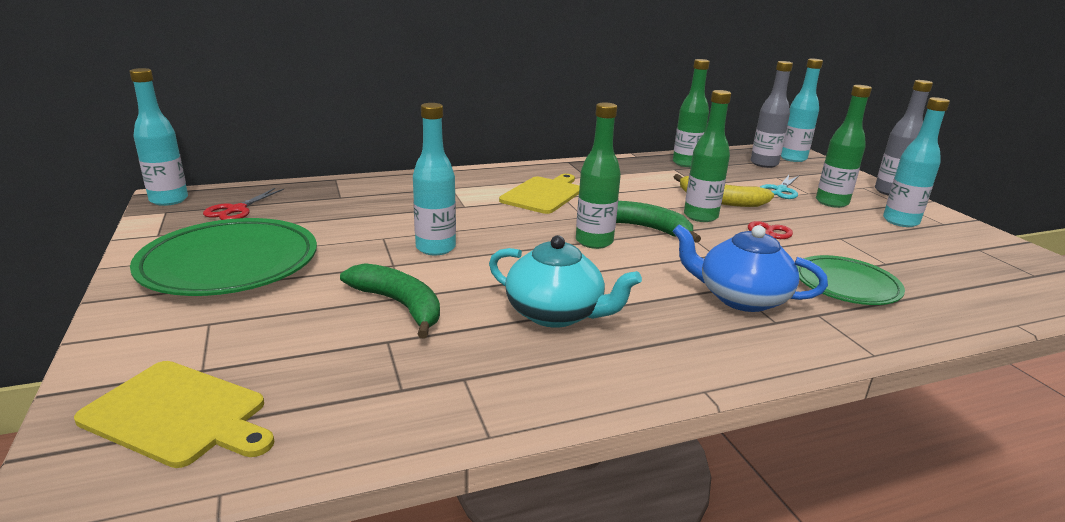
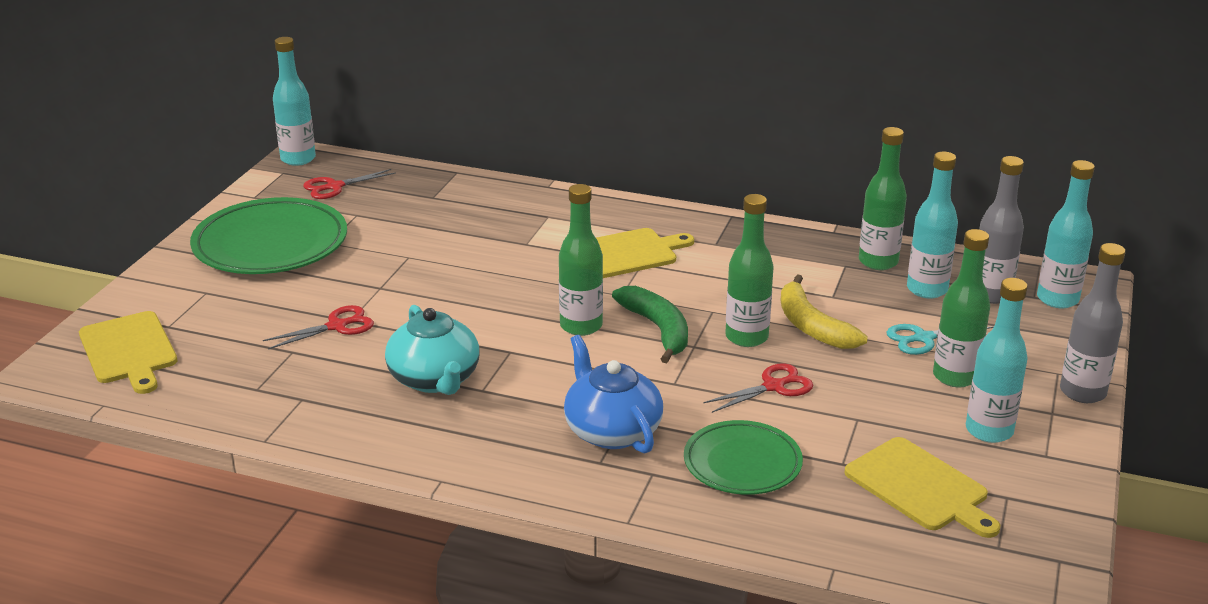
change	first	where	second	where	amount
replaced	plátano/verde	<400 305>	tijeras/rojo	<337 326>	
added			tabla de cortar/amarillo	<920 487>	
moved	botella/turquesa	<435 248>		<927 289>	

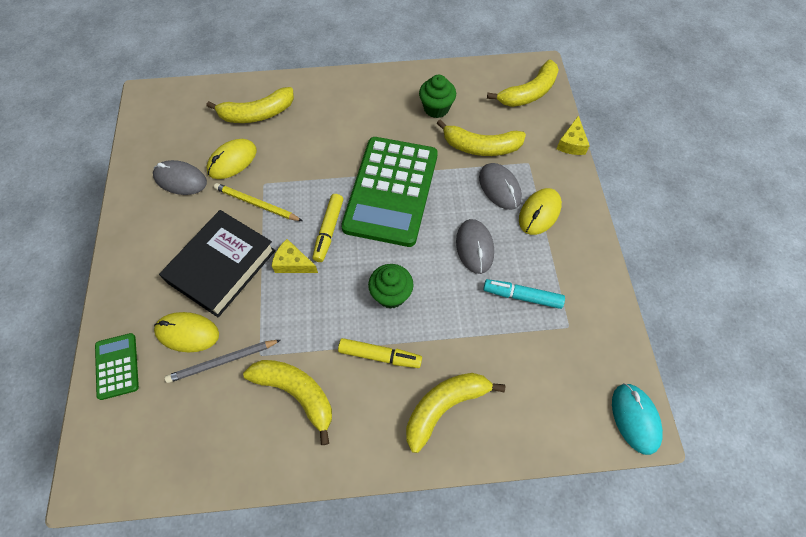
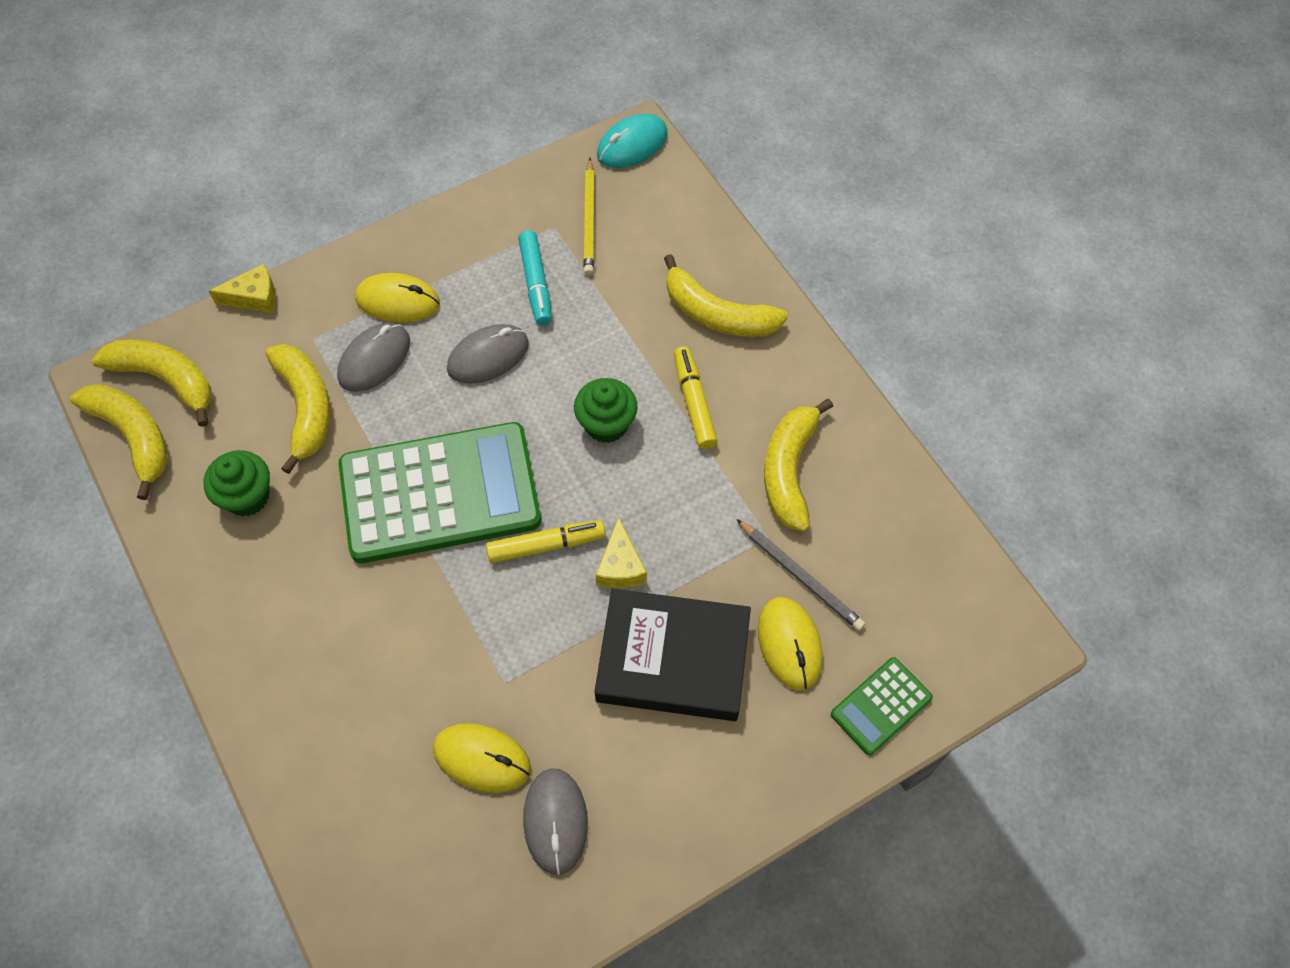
change	first	where	second	where	amount
moved	plátano/amarillo	<257 114>		<133 437>	
moved	lápiz/amarillo	<256 204>		<589 220>	

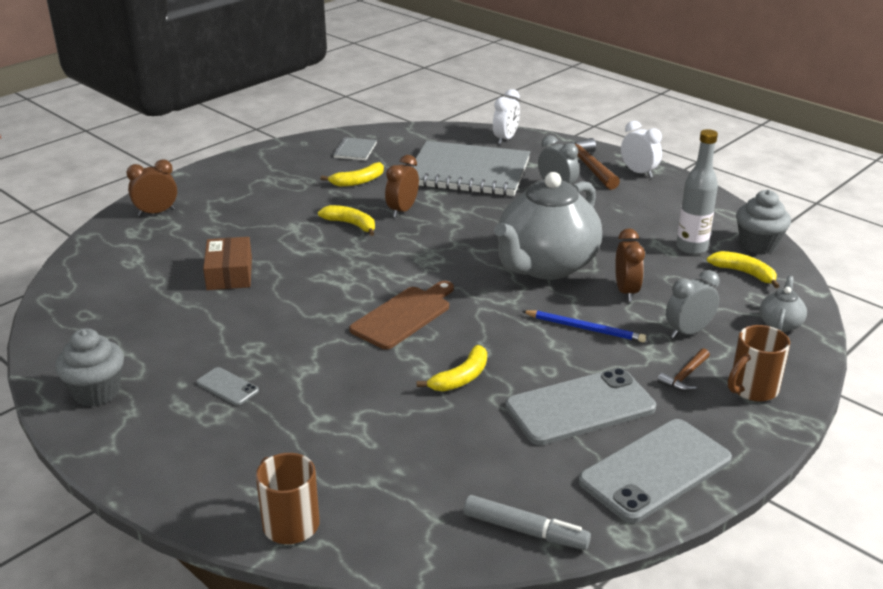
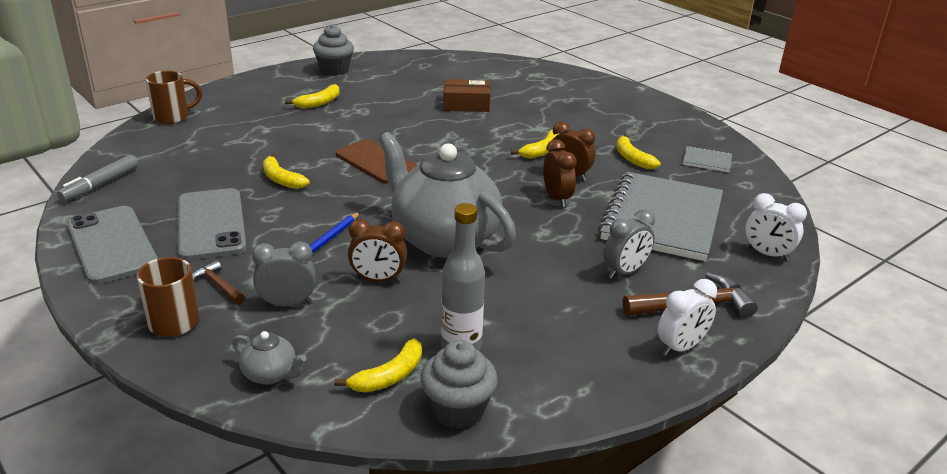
change	first	where	second	where	amount
turned	despertador/gris	<688 332>		<287 304>	75 degrees counterclockwise
replaced	móvil/gris	<227 387>	plátano/amarillo	<319 103>	
moved	despertador/marrón	<156 212>		<556 198>	

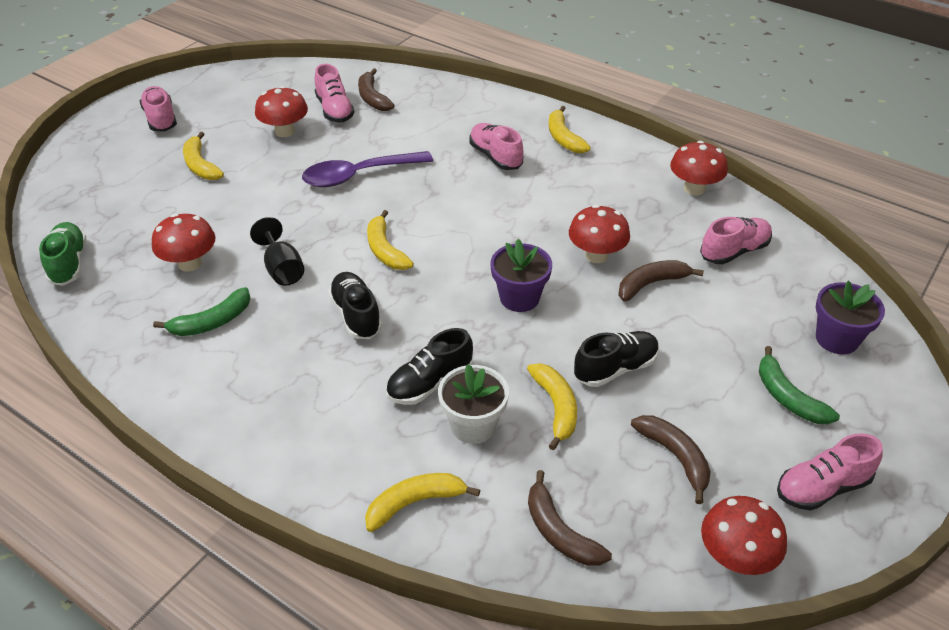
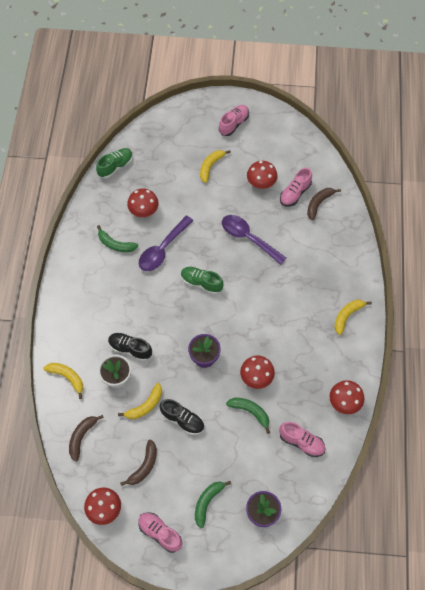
change	first	where	second	where	amount
replaced	copa/negro	<282 269>	cuchara/morado	<163 249>	
replaced	plátano/amarillo	<385 250>	zapato/verde	<201 283>	
recoloured	plátano/marrón	<651 284>	plátano/verde	<250 412>	
removed	zapato/negro	<356 315>			
removed	zapato/rosa	<495 157>			

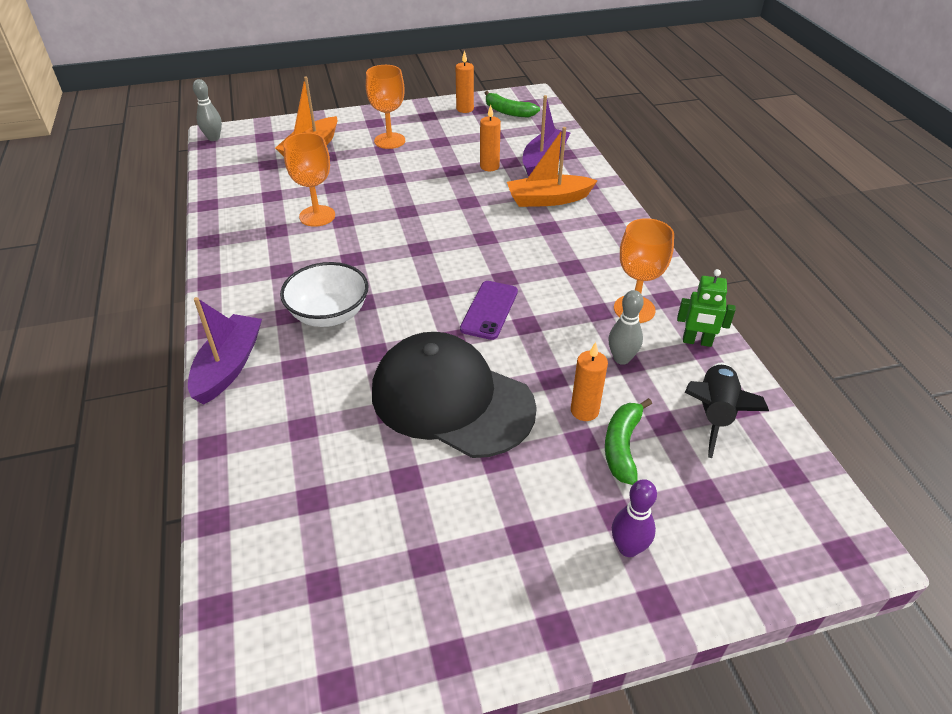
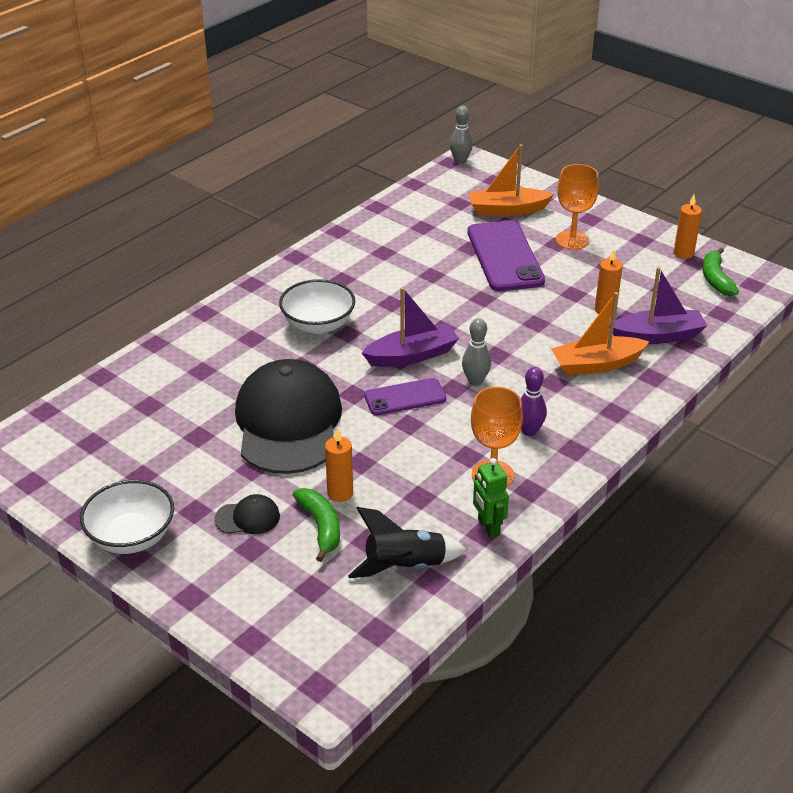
change	first	where	second	where	amount
added			cuenco/blanco	<132 537>	
added			gorra/negro	<248 518>	
turned	plátano/verde	<622 446>		<321 527>	90 degrees clockwise
moved	barco/morado	<228 367>		<412 355>	
moved	bolo/gris	<621 358>		<475 381>	
added			móvil/morado	<504 256>	
moved	bolo/morado	<628 548>		<529 431>	
turned	barco/naranja	<548 199>		<596 364>	60 degrees counterclockwise
removed	copa/naranja	<317 216>			

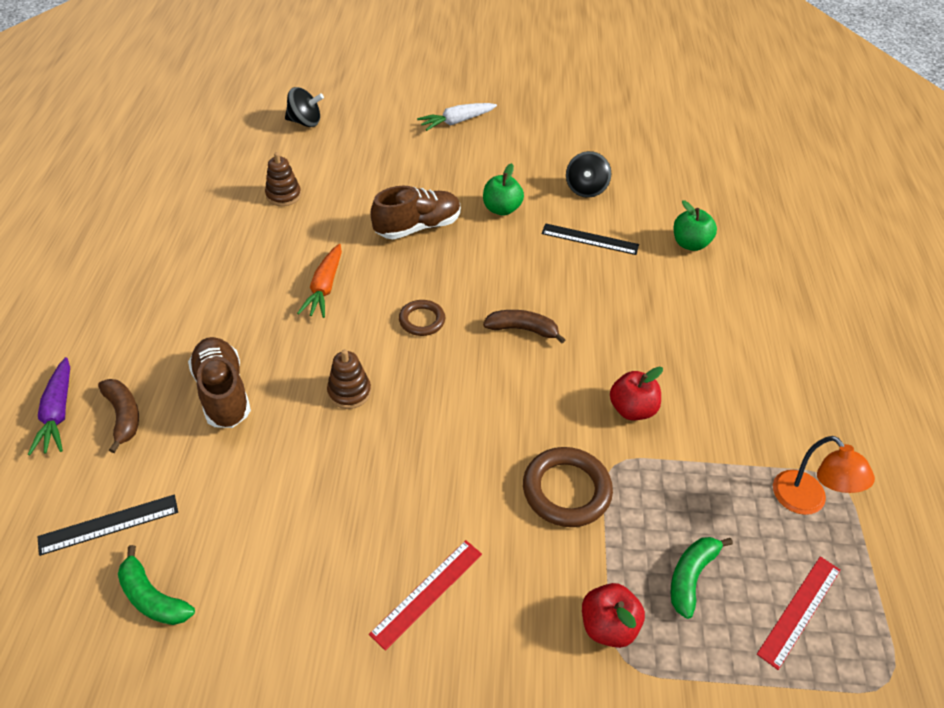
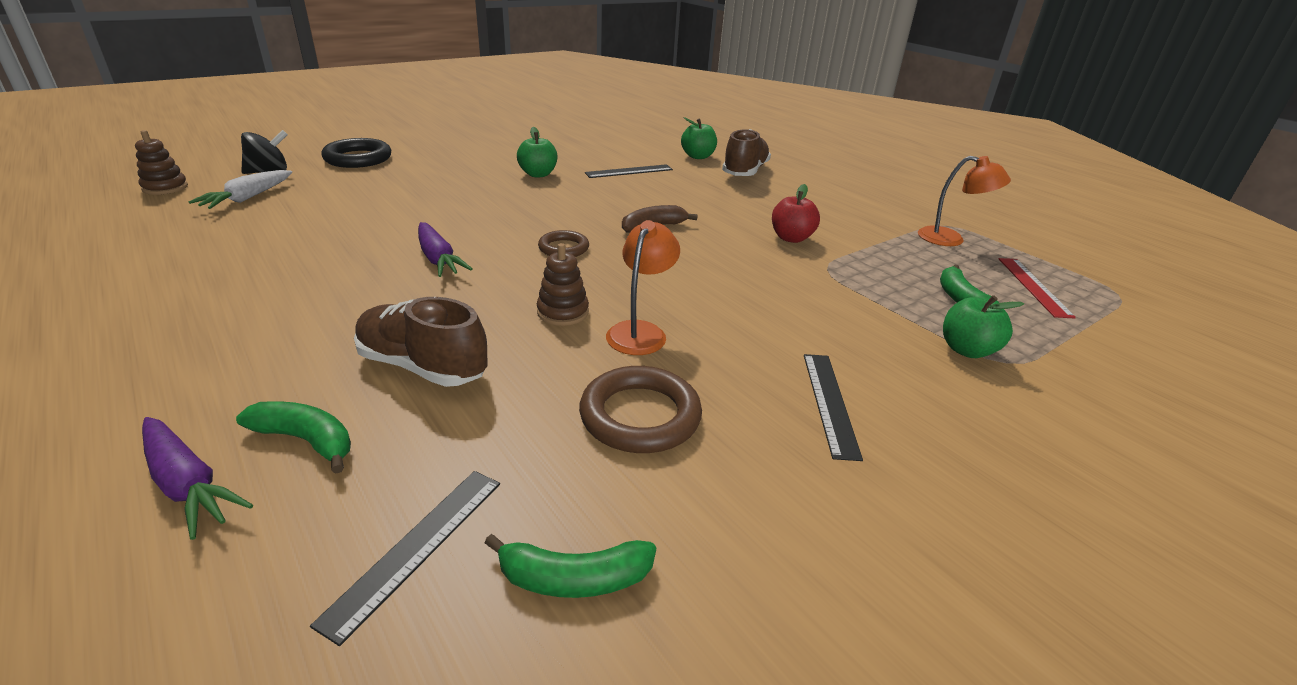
change	first	where	second	where	amount
moved	juguete apilable/marrón	<283 195>		<165 187>	
moved	zanahoria/blanco	<457 122>		<247 198>	
recoloured	plátano/marrón	<123 416>	plátano/verde	<306 440>	
added			anillo/negro	<358 158>	
recoloured	zanahoria/naranja	<324 288>	zanahoria/morado	<438 259>	
moved	anillo/marrón	<566 490>		<640 416>	
added			lámpara/naranja	<640 331>	
moved	zapato/marrón	<417 227>		<744 172>	
recoloured	regla/rojo	<427 593>	regla/negro	<830 403>	
recoloured	manzana/rojo	<608 626>	manzana/verde	<967 350>	
removed	peonza/negro	<586 189>			

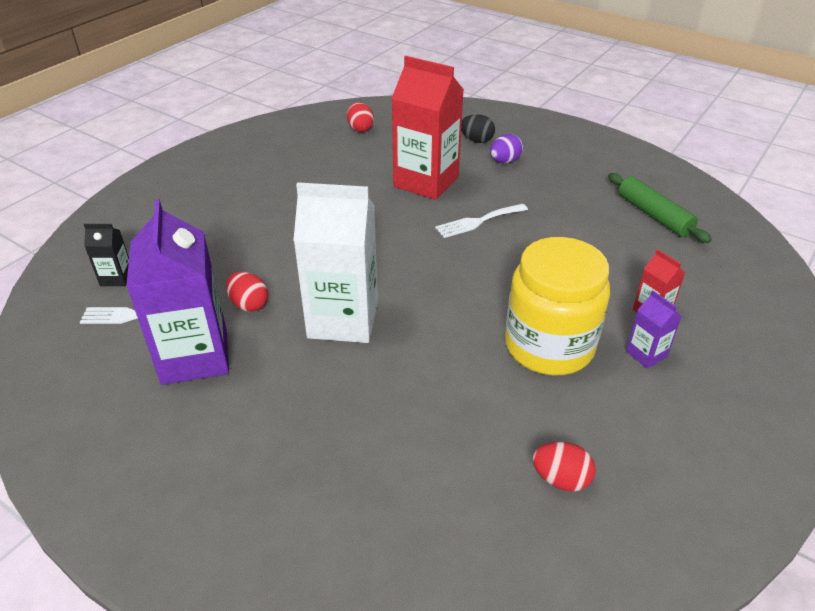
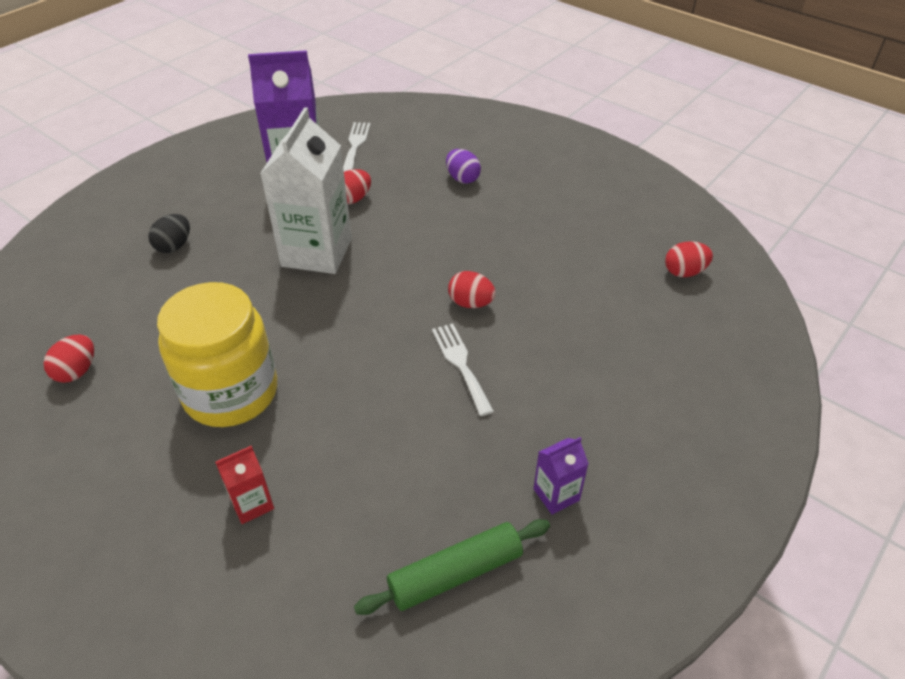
change	first	where	second	where	amount
moved	huevo/negro	<476 140>		<174 246>	
moved	huevo/morado	<505 161>		<462 178>	
added			huevo/rojo	<471 303>	
moved	cartón de leche/morado	<646 354>		<556 494>	
removed	cartón de leche/negro	<116 278>			
removed	cartón de leche/rojo	<426 182>			

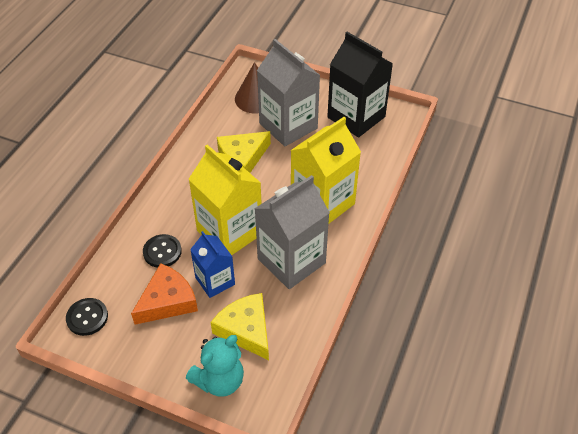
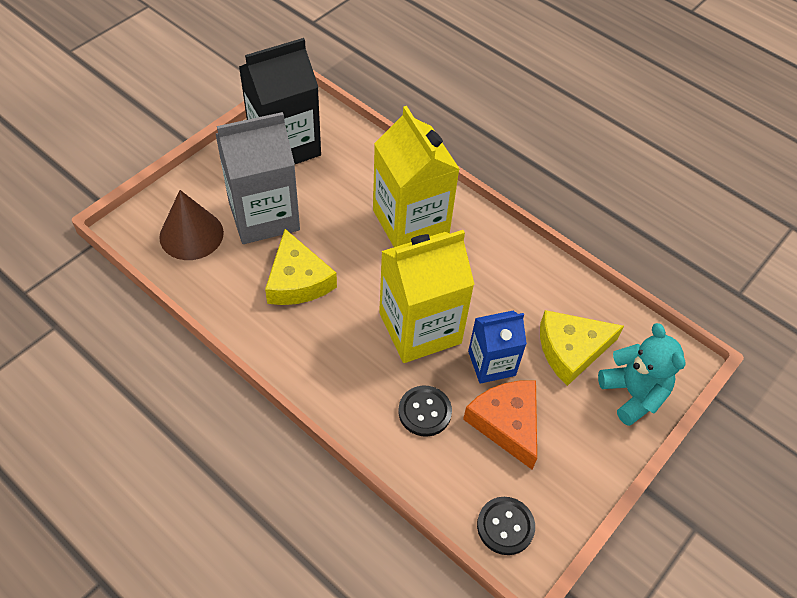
change	first	where	second	where	amount
removed	cartón de leche/gris	<291 261>			

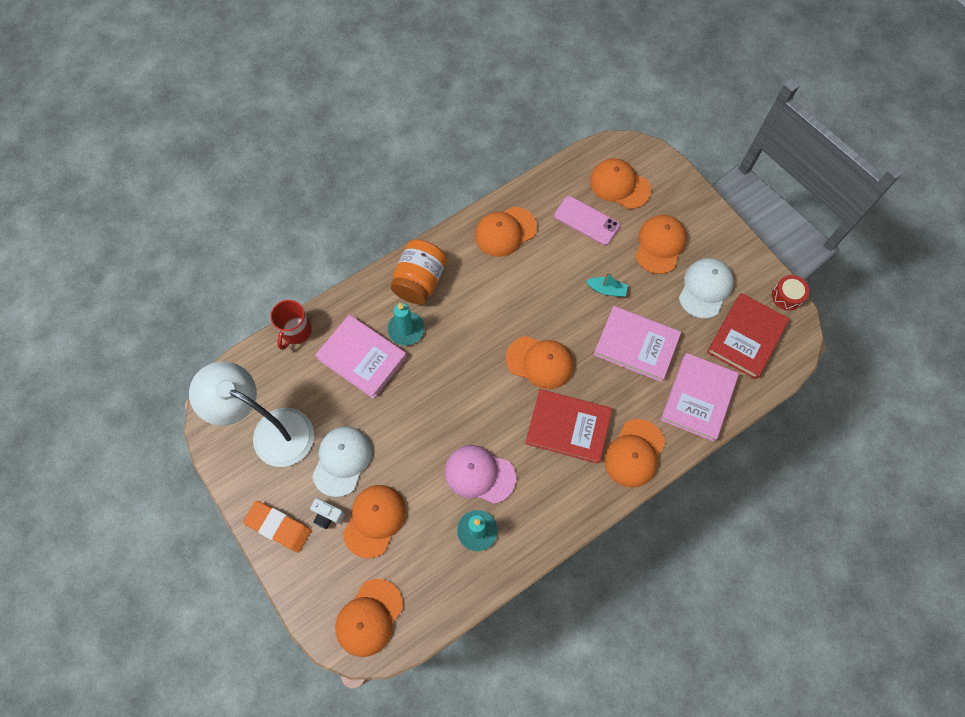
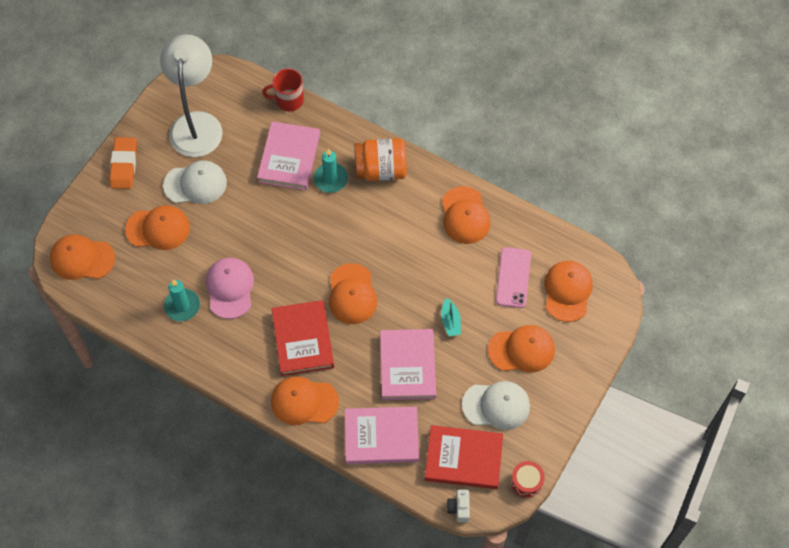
change	first	where	second	where	amount
turned	gorra/naranja	<505 232>		<465 215>	135 degrees counterclockwise
moved	cámara/blanco	<328 515>		<459 508>	

